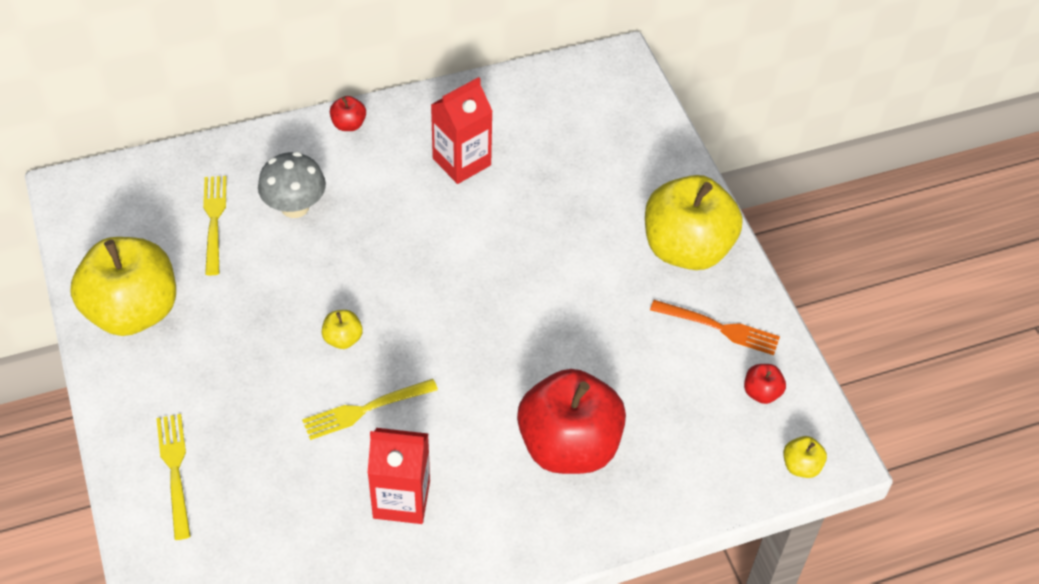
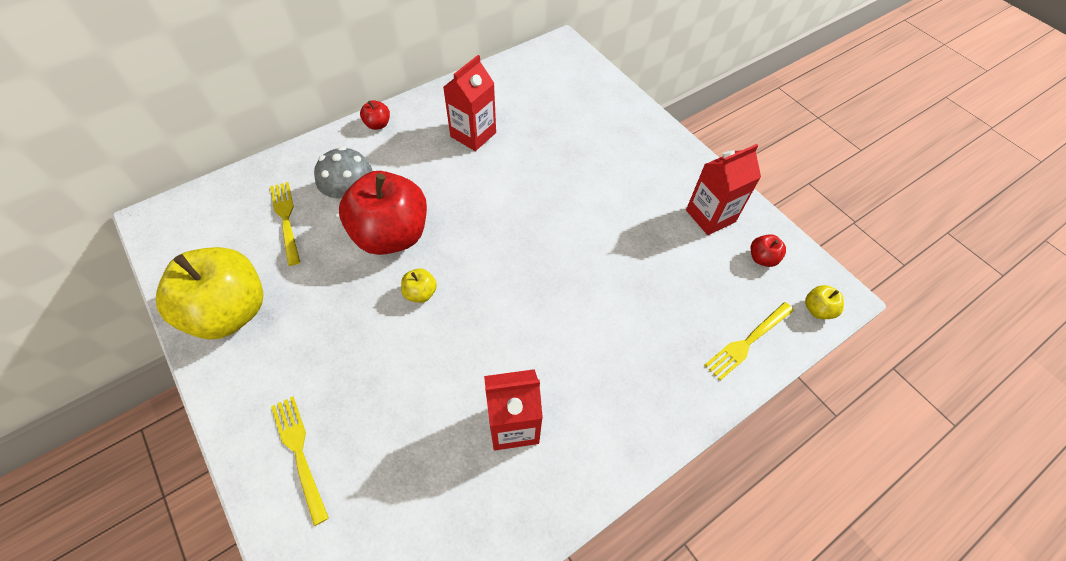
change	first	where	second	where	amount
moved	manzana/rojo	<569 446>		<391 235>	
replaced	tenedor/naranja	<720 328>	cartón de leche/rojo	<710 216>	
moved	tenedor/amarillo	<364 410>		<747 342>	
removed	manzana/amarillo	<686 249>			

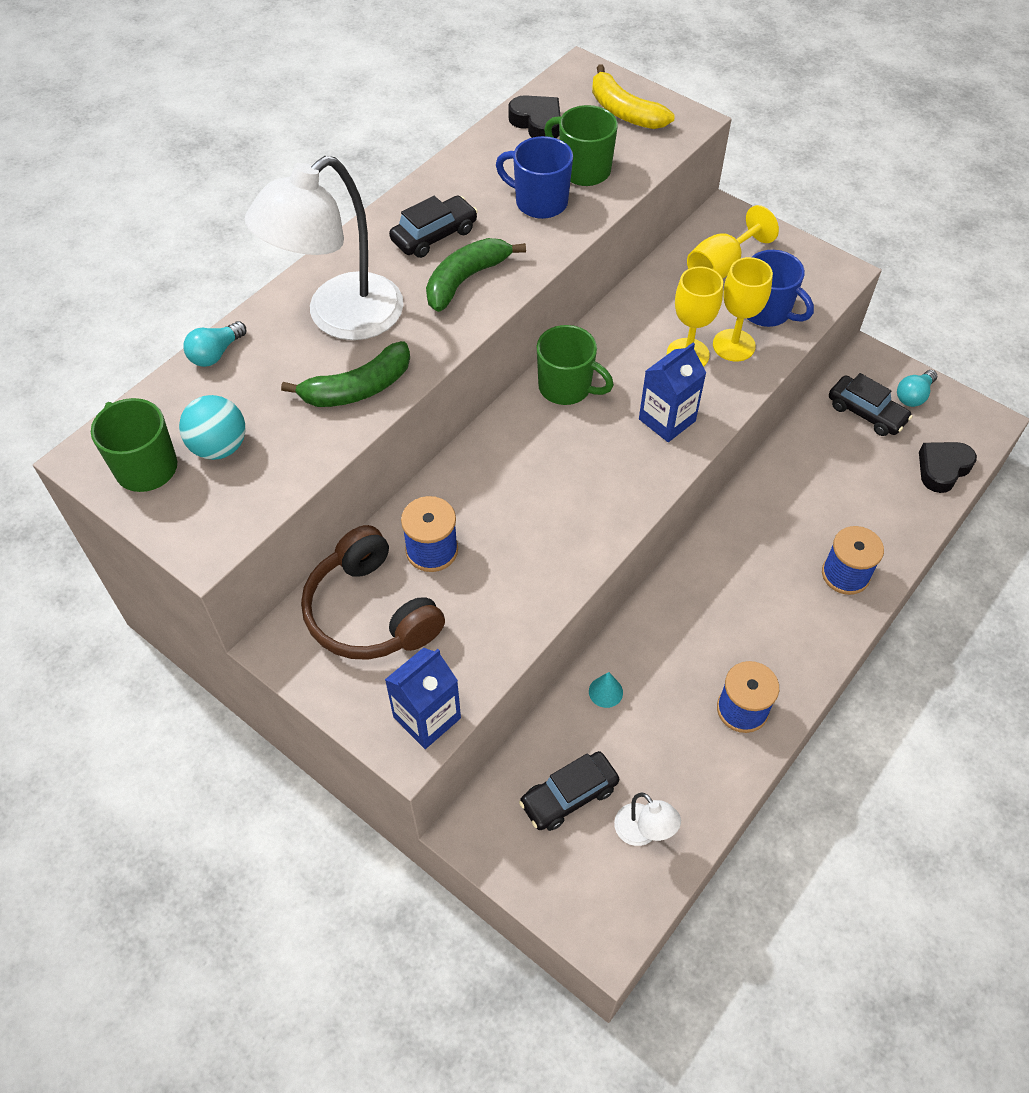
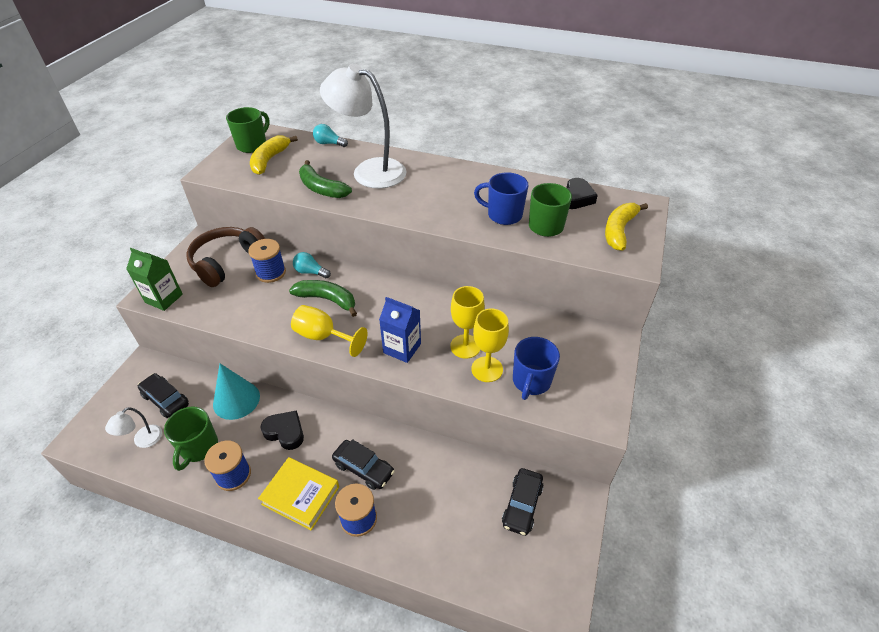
change	first	where	second	where	amount
recoloured	cartón de leche/azul	<427 717>	cartón de leche/verde	<164 298>	
moved	taza/verde	<566 387>		<198 448>	
resized	cono/turquesa	<605 692>		<236 400>	x2.17
replaced	pelota/turquesa	<219 447>	plátano/amarillo	<269 160>	
added			libro/amarillo	<301 495>	
moved	corazón/negro	<942 469>		<285 432>	
moved	plátano/verde	<466 280>		<327 300>	
moved	copa/amarillo	<721 267>		<323 337>	
moved	bombilla/turquesa	<913 396>		<310 272>	
moved	coche/negro	<434 235>		<363 468>	
turned	taza/azul	<539 202>		<503 215>	75 degrees counterclockwise

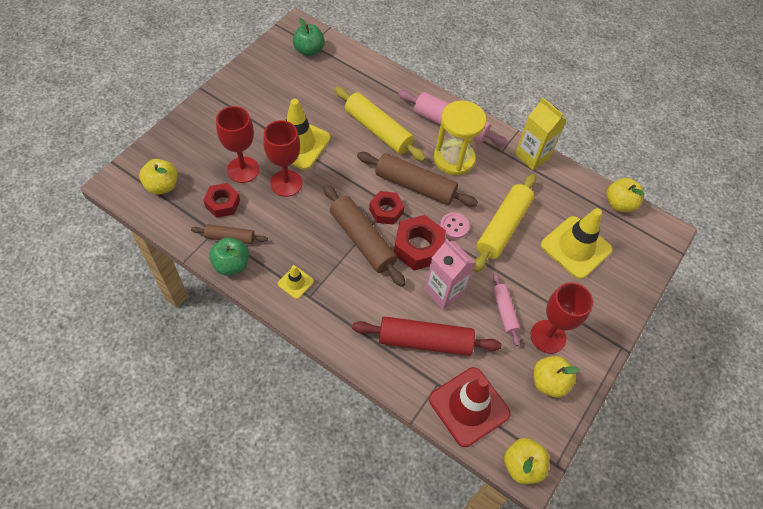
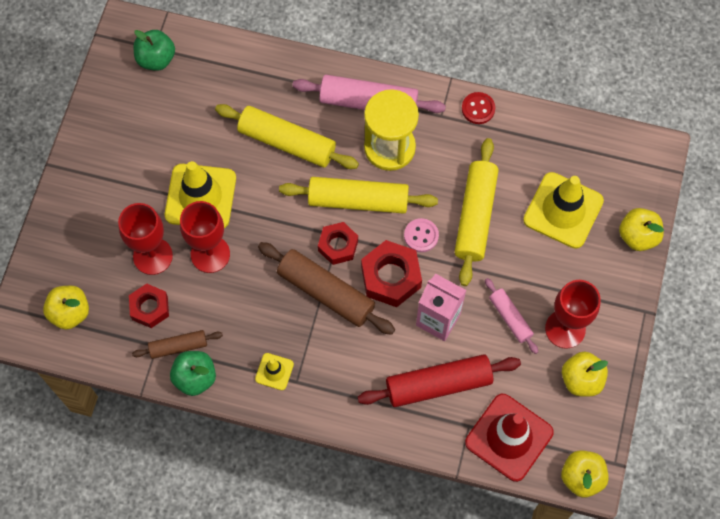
change	first	where	second	where	amount
recoloured	rodillo/marrón	<415 186>	rodillo/amarillo	<358 200>	
replaced	cartón de leche/amarillo	<532 156>	botón/rojo	<478 109>	
moved	manzana/amarillo	<619 204>		<638 236>	

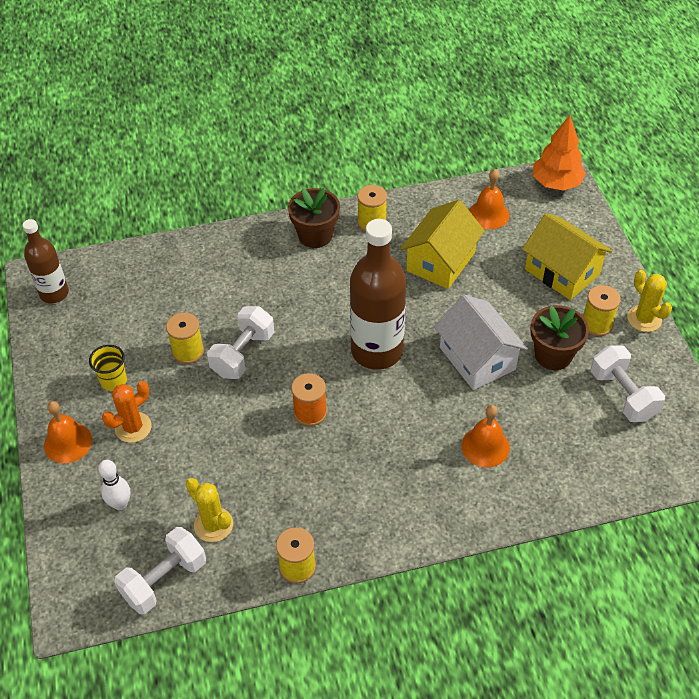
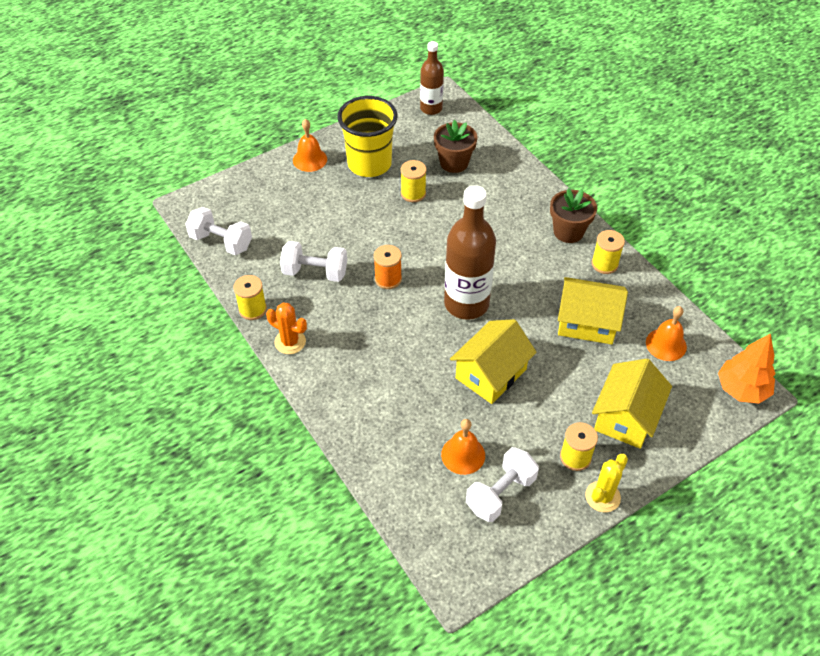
change	first	where	second	where	amount
moved	cactus/naranja	<133 427>		<290 342>	
moved	mancuerna/blanco	<243 354>		<315 272>	
resized	vaso/amarillo	<113 381>		<369 164>	x2.19
moved	maceta/marrón	<553 355>		<454 163>	
moved	campana/naranja	<485 446>		<463 455>	
recoloured	casa/blanco	<477 358>	casa/amarillo	<491 374>	
removed	bolo/blanco	<120 504>			
removed	cactus/amarillo	<213 525>			

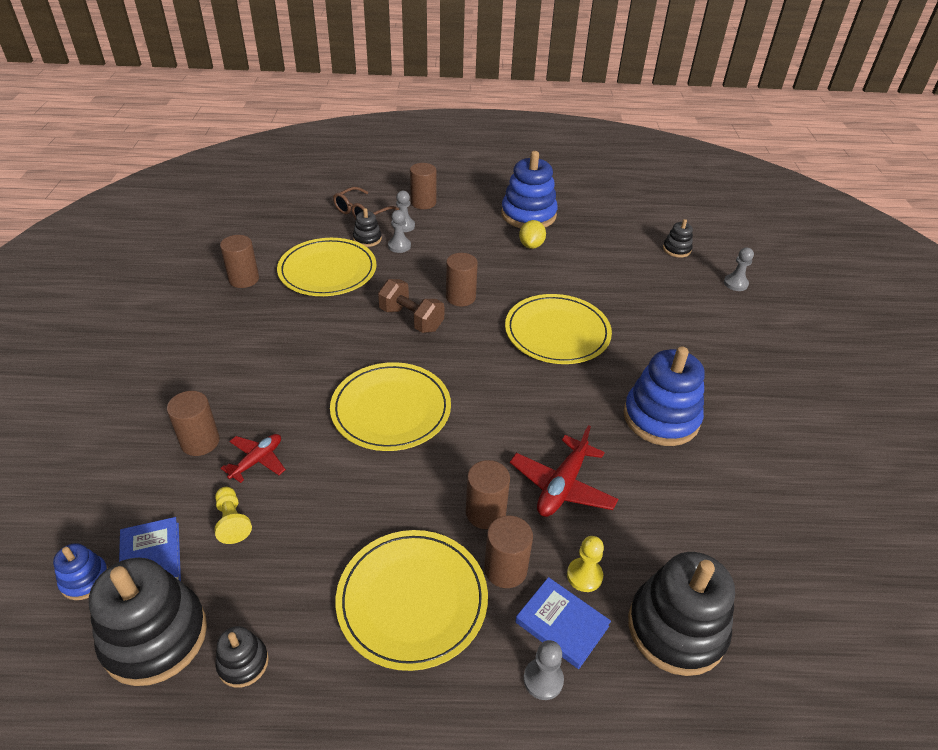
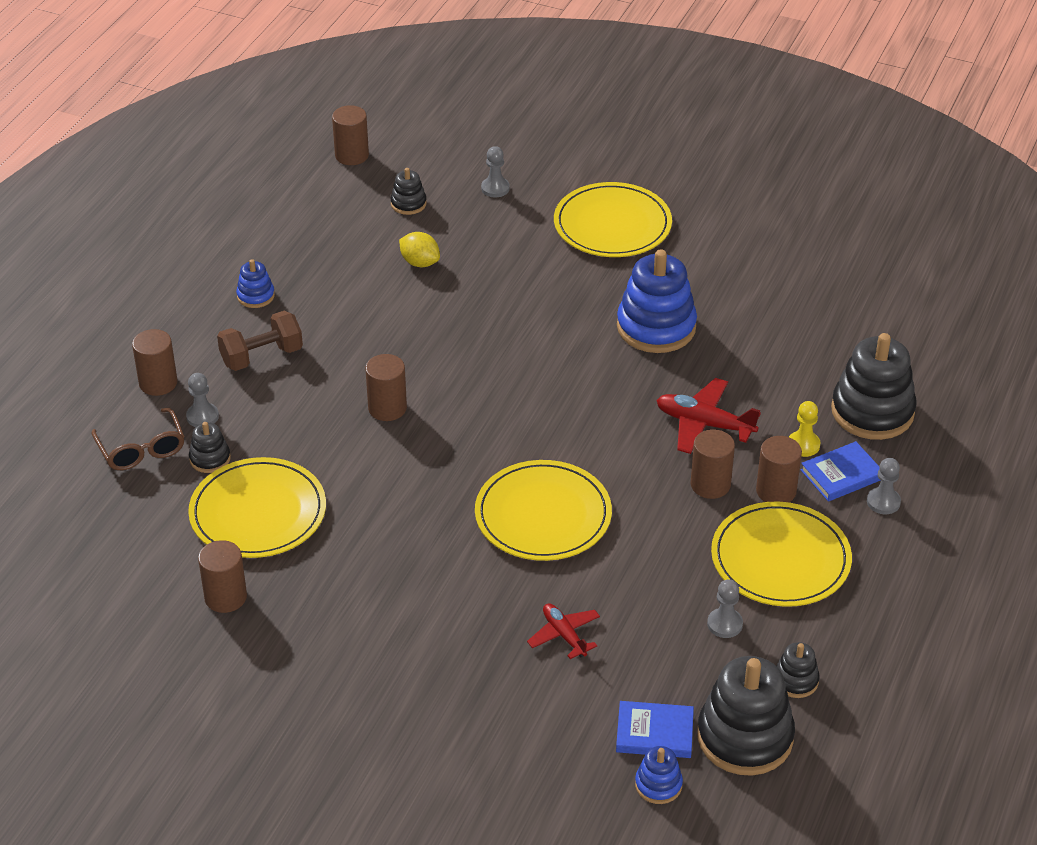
change	first	where	second	where	amount
moved	mancuerna/marrón	<411 319>		<262 356>	
resized	juguete apilable/azul	<528 215>		<255 296>	x0.48
moved	cilindro/marrón	<200 442>		<352 155>	
moved	limón/amarillo	<531 245>		<420 262>	
moved	plato/amarillo	<557 332>		<612 225>	
turned	avión/rojo	<562 486>		<704 424>	150 degrees clockwise
moved	peón/gris	<399 246>		<724 624>	
removed	peón/amarillo	<232 521>			

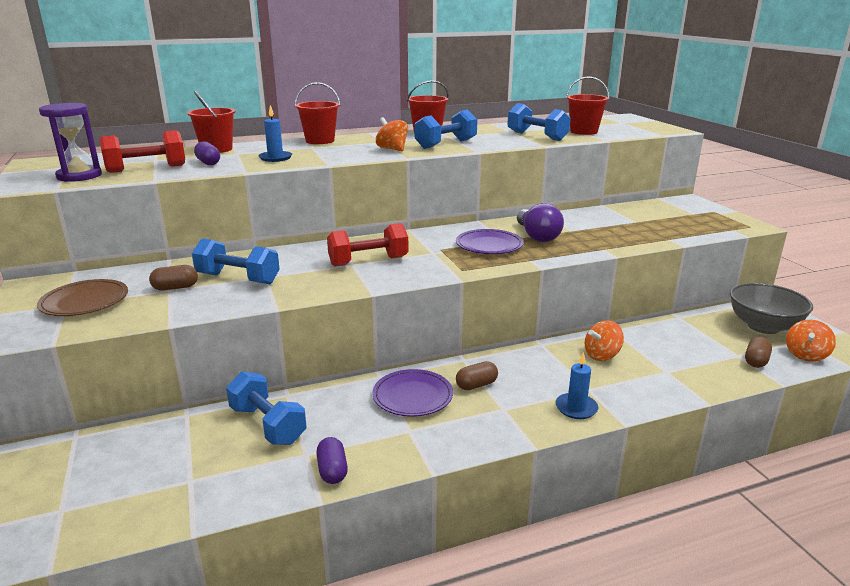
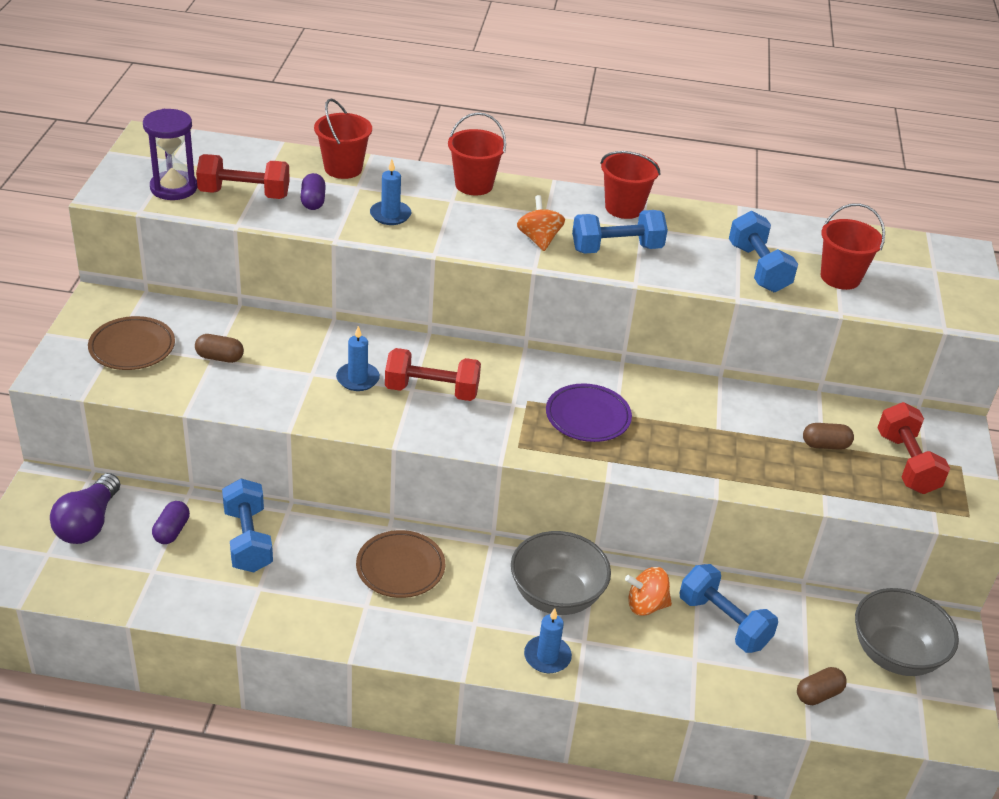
change	first	where	second	where	amount
moved	bombilla/morado	<537 236>		<88 523>	
moved	cápsula/morado	<332 470>		<172 531>	
added			vela/azul	<358 379>	
recoloured	plato/morado	<412 396>	plato/marrón	<400 568>	
added			cuenco/gris	<556 595>	
moved	mancuerna/azul	<238 279>		<723 622>	
moved	cápsula/marrón	<476 385>		<825 445>	
added			mancuerna/rojo	<906 463>	
removed	peonza/naranja	<806 355>			

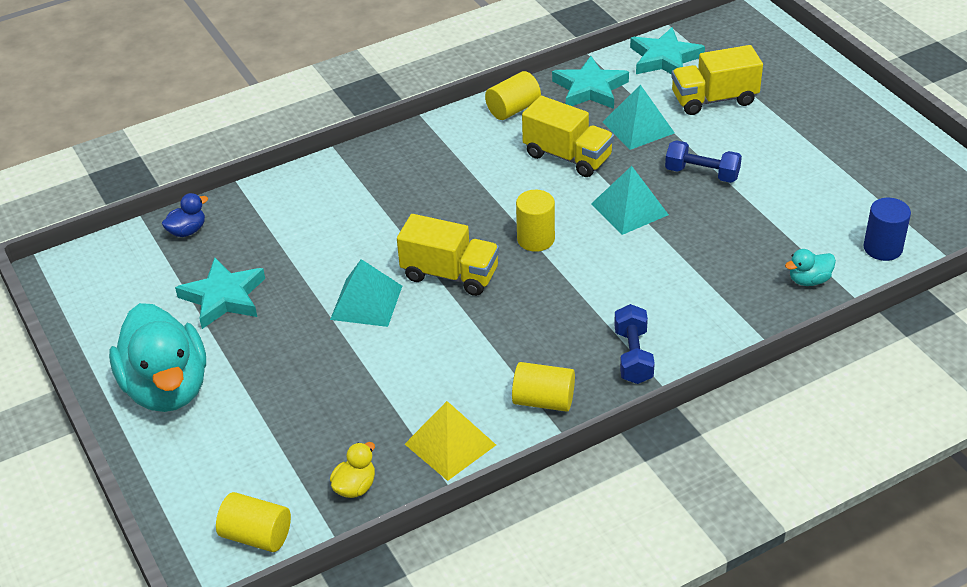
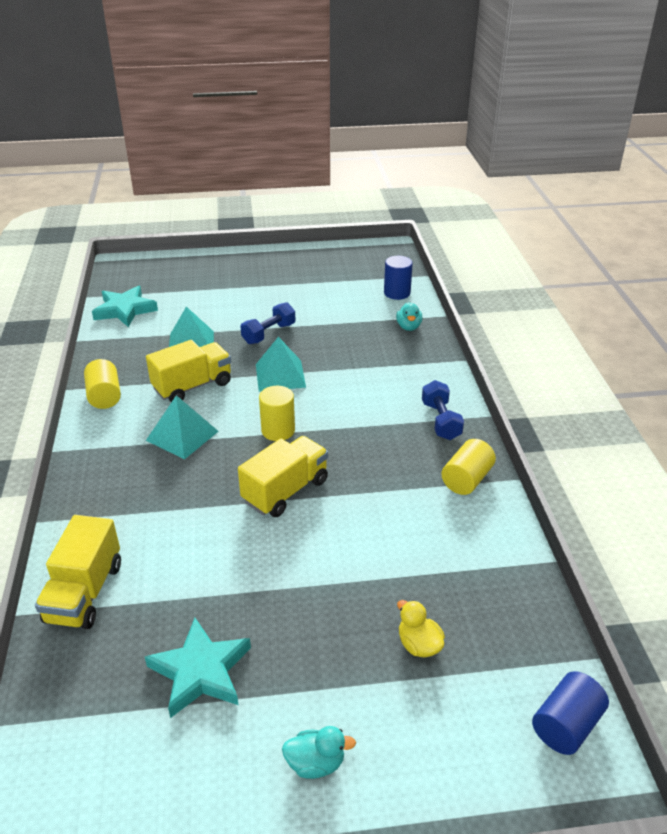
change	first	where	second	where	amount
moved	camión/amarillo	<714 99>		<85 593>	
moved	pirámide/turquesa	<366 302>		<182 435>	
resized	pato/turquesa	<167 388>		<316 763>	x0.41
moved	pato/amarillo	<355 487>		<419 645>	
turned	mancuerna/azul	<633 356>		<440 421>	60 degrees clockwise
recoloured	cilindro/amarillo	<256 535>	cilindro/azul	<566 725>	
removed	pato/azul	<187 231>			
removed	pirámide/amarillo	<450 444>			
removed	estrella/turquesa	<590 89>			

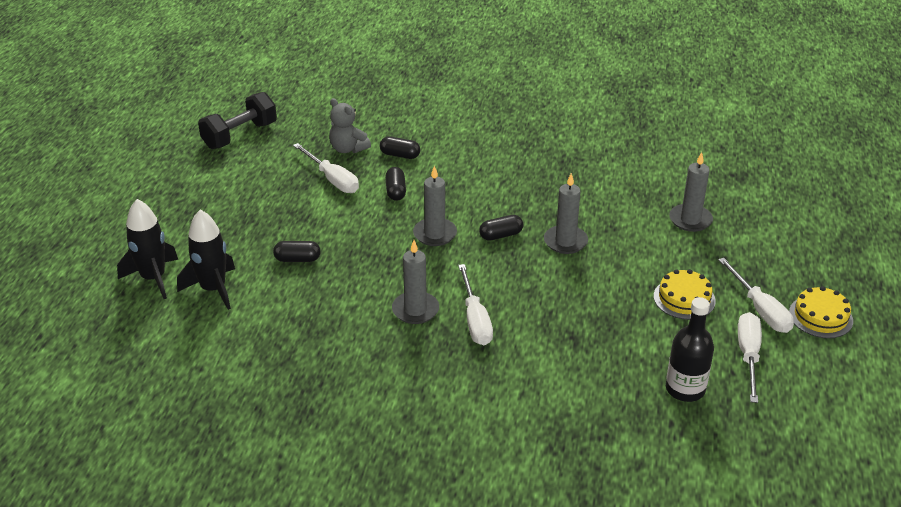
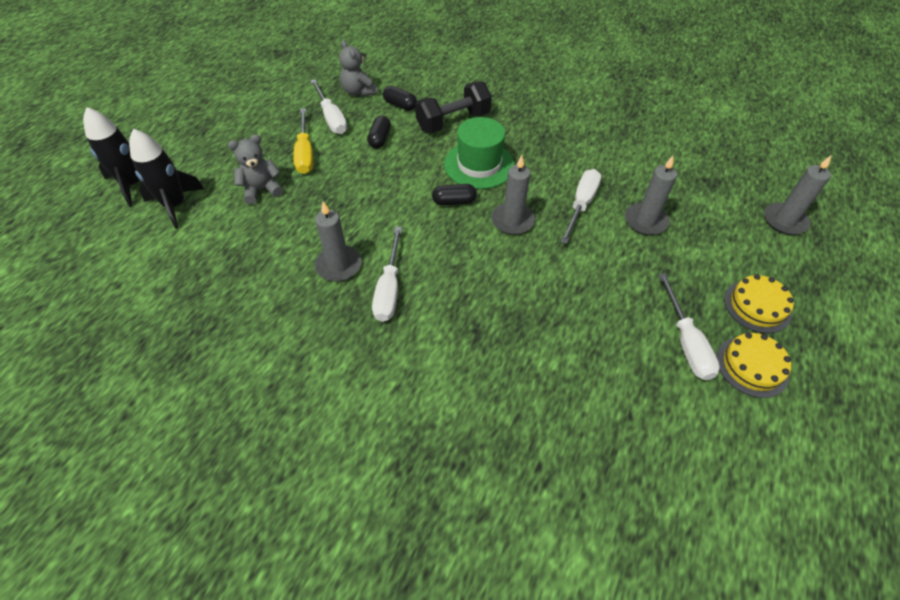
change	first	where	second	where	amount
replaced	cápsula/negro	<297 259>	osito/gris	<262 190>	
added			destornillador/amarillo	<305 153>	
moved	mancuerna/negro	<240 135>		<453 121>	
added			sombrero/verde	<479 165>	
moved	destornillador/blanco	<748 355>		<581 205>	
moved	tarta/amarillo	<684 298>		<757 306>	
moved	vela/gris	<435 234>		<784 221>	
removed	botella/negro	<685 389>			

